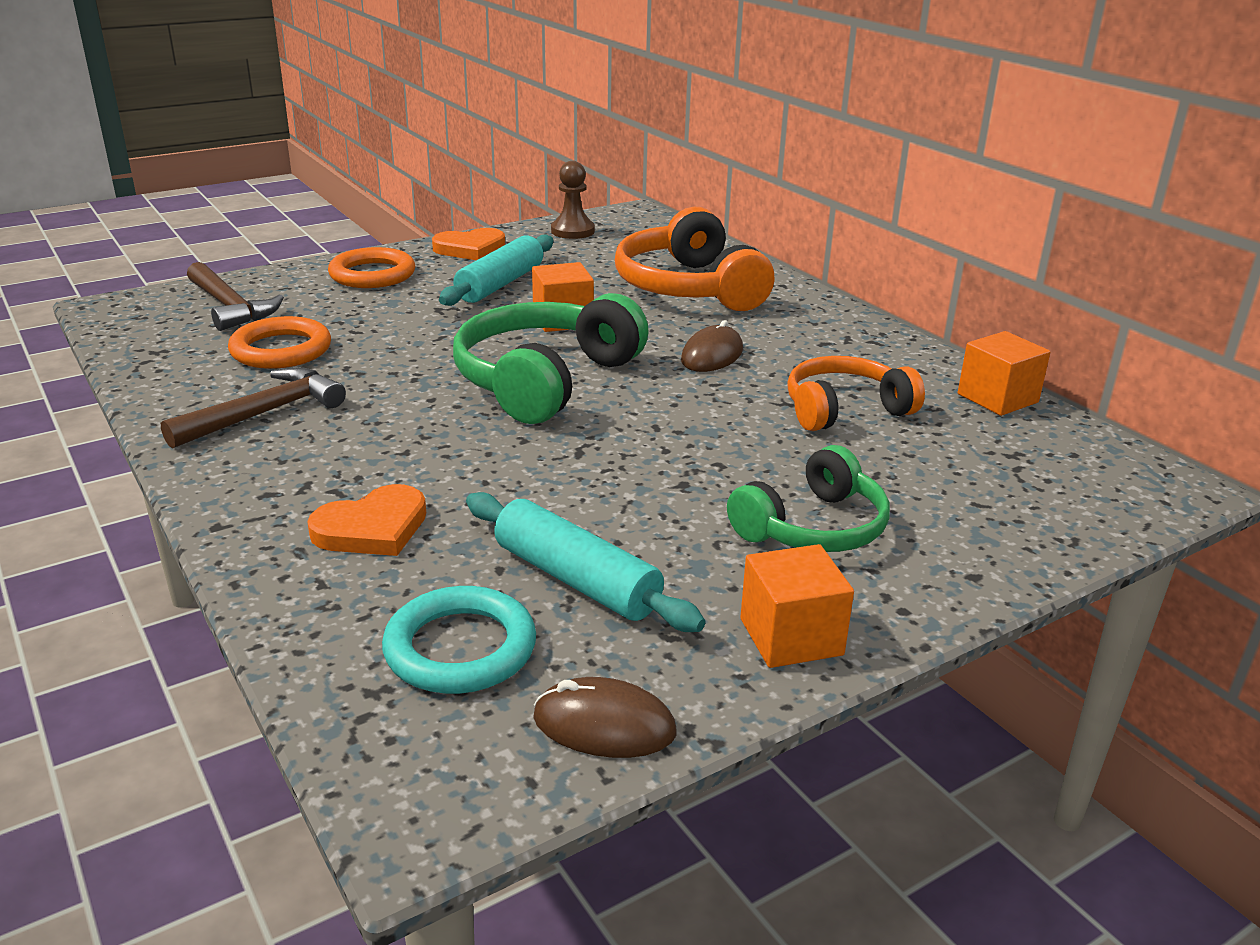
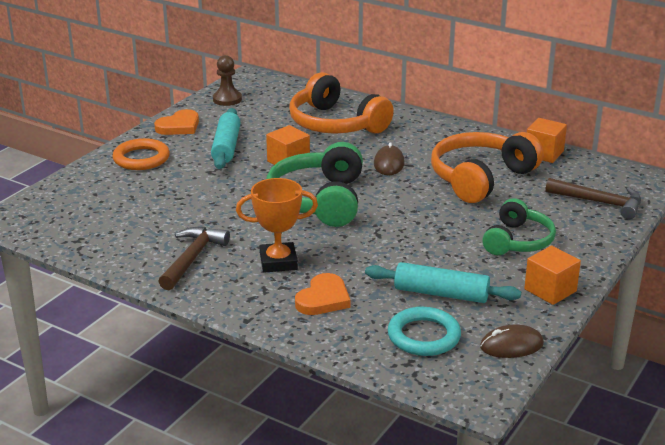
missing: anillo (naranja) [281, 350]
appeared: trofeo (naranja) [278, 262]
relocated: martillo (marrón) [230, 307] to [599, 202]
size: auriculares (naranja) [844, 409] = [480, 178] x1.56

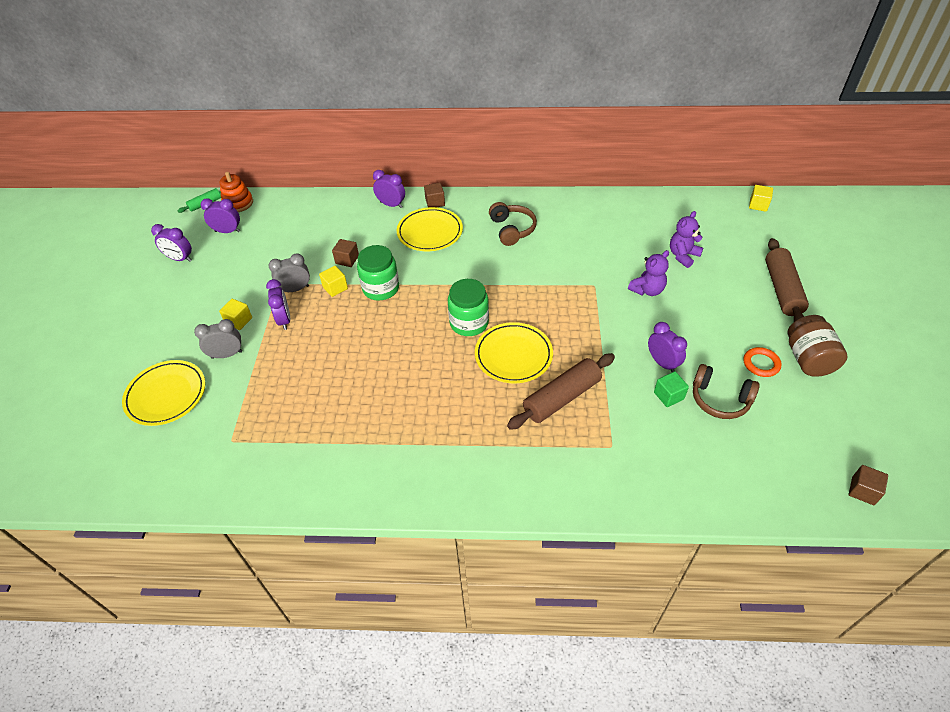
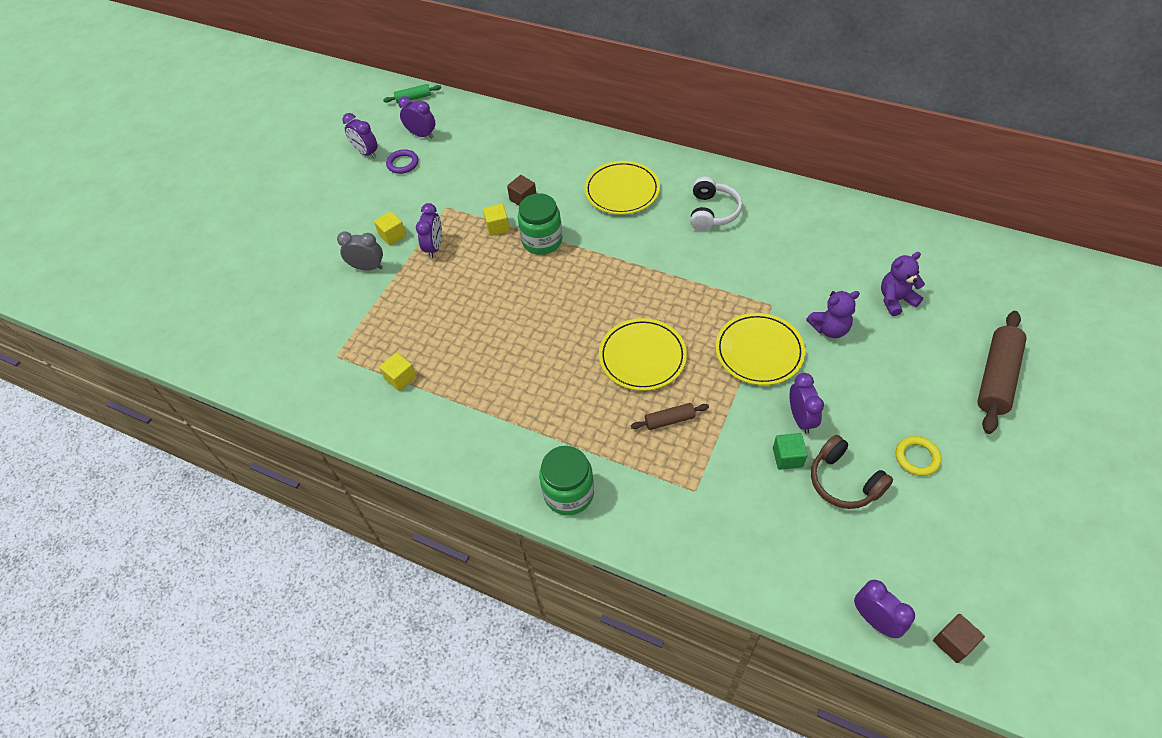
missing: juguete apilable (naranja) [238, 203]; despertador (gris) [295, 289]; cubo (marrón) [435, 202]; tarro (marrón) [808, 359]
appeared: anillo (morado) [403, 163]
relocated: plato (amarillo) [166, 395] to [759, 351]; despertador (morado) [391, 205] to [875, 620]; tarro (verde) [469, 323] to [568, 493]; cubo (amarillo) [758, 205] to [400, 378]
colour: auriculares (marrón) [512, 229] to auriculares (blanco) [712, 212]; anillo (naranja) [761, 364] to anillo (amarillo) [917, 457]
size: rodillo (marrón) [562, 398] = [669, 420] x0.52

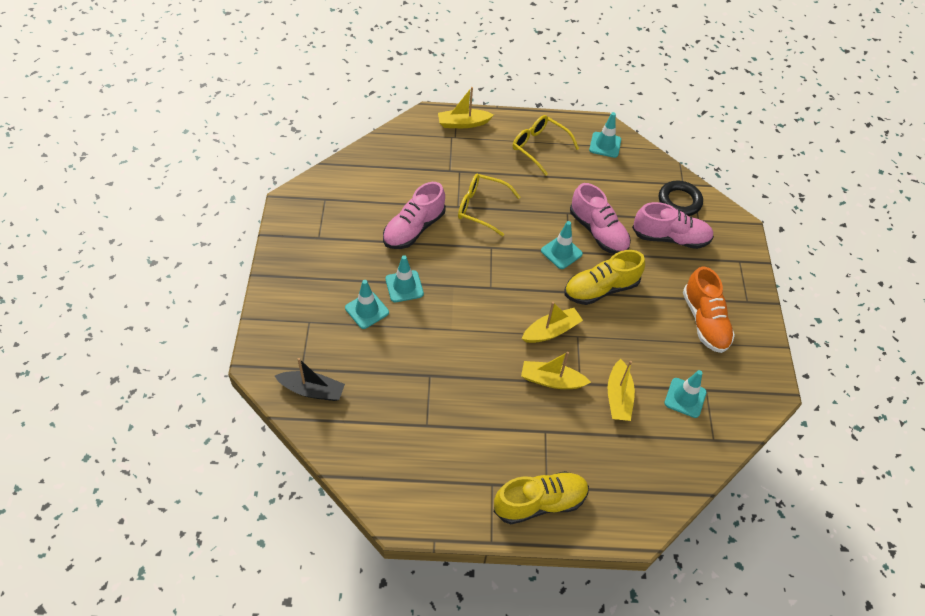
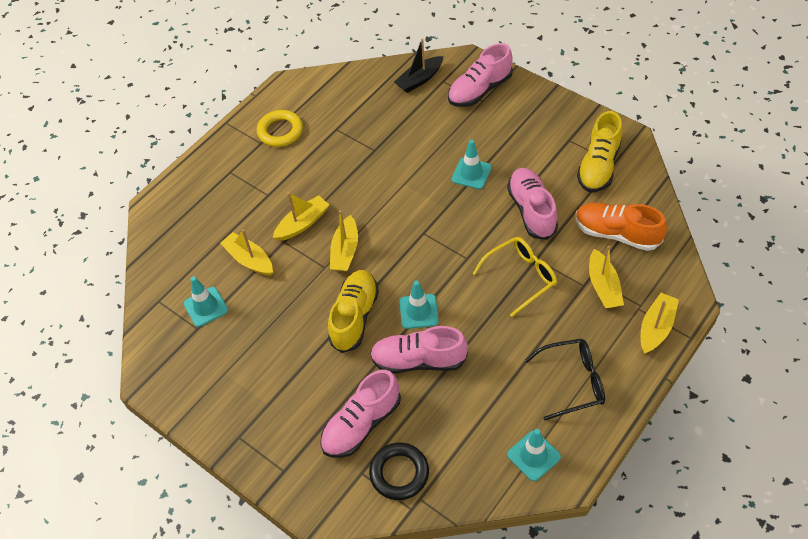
missing: cono de tráfico (turquesa) [367, 310]
appeared: anillo (amarillo) [280, 131]; zapato (rosa) [479, 90]; barco (amarillo) [603, 286]
relocated: zapato (amarillo) [540, 502] to [598, 166]; zapato (naranja) [704, 321] to [616, 234]
colour: gafas (amarillo) [539, 147] to gafas (negro) [572, 382]

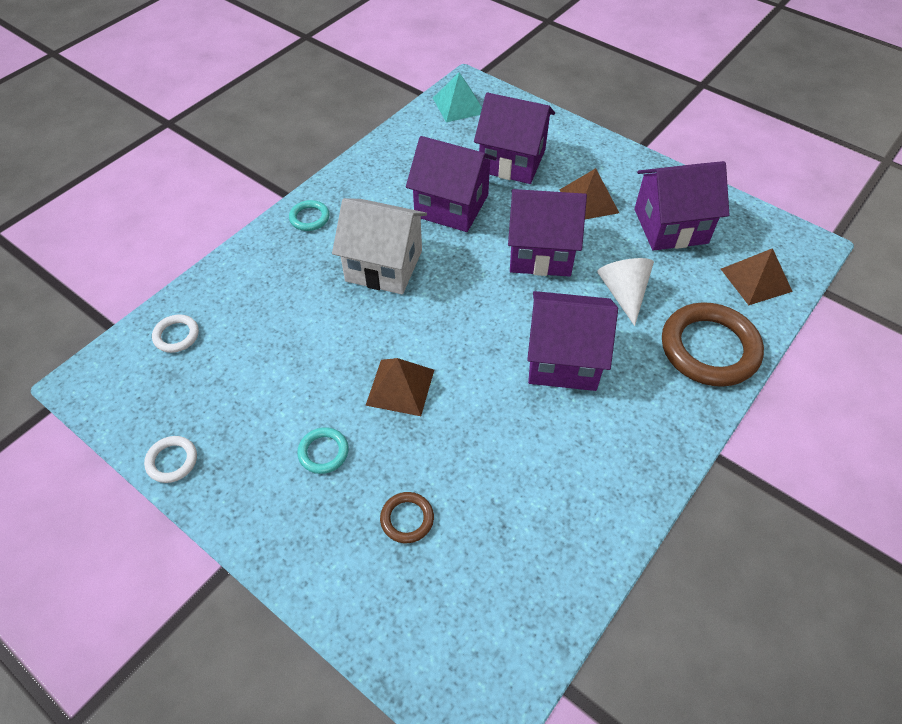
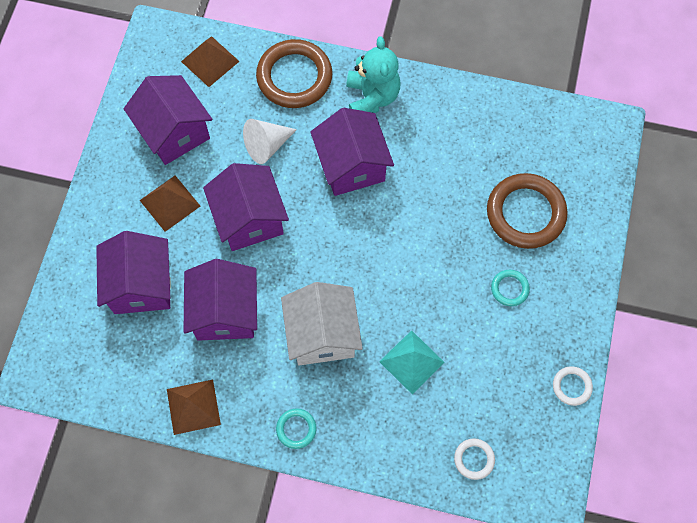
appeared: osito (turquesa) [372, 97]
relocated: pirámide (marrón) [400, 387] to [193, 407]; pirámide (turquesa) [459, 105] to [411, 361]
size: anillo (marrón) [407, 519] = [525, 213] x2.14

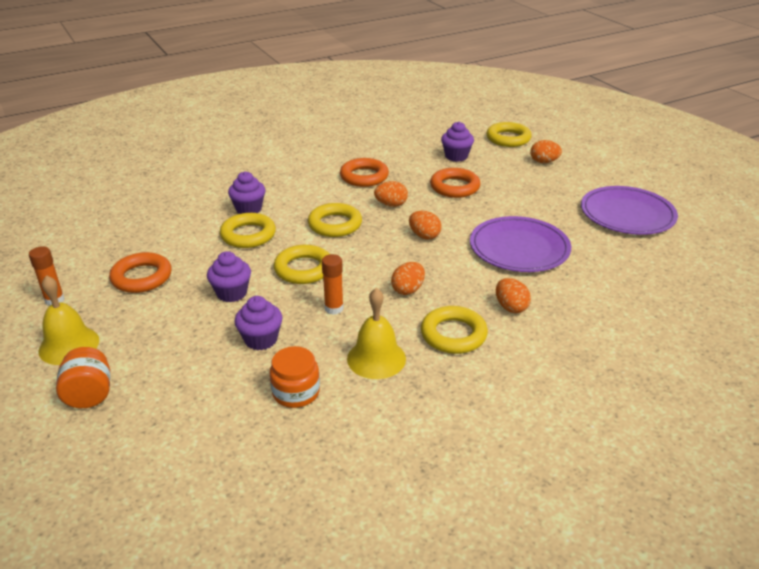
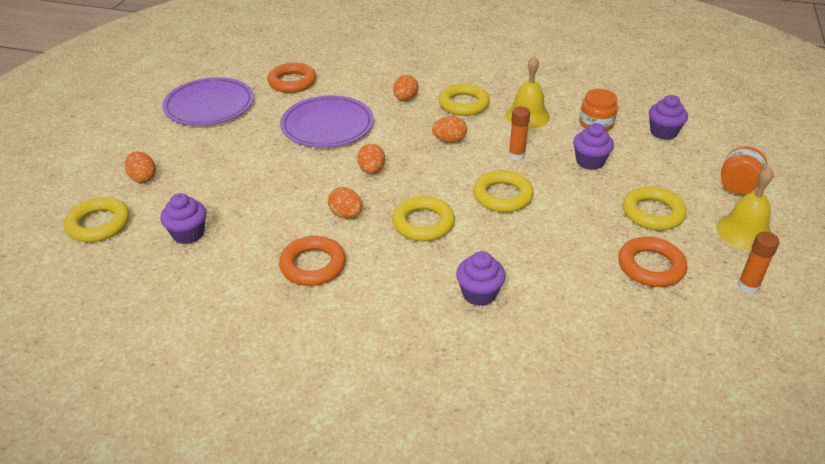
relocated: magdalena (morado) [231, 293] to [663, 132]; anillo (amarillo) [248, 235] to [652, 213]; anillo (naranja) [454, 187] to [292, 82]

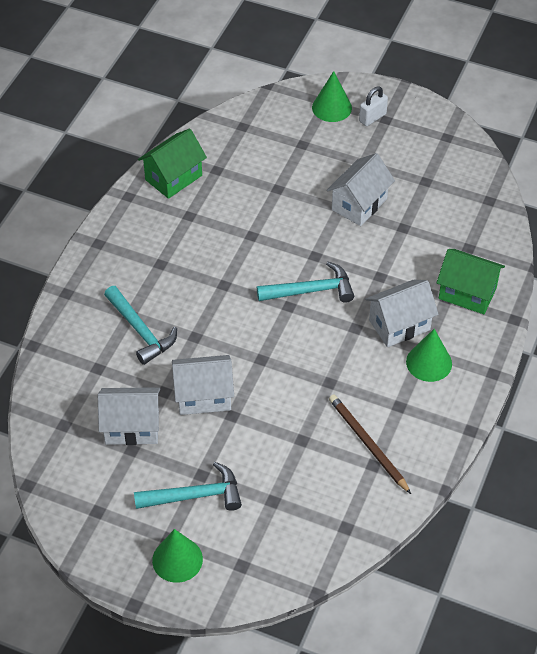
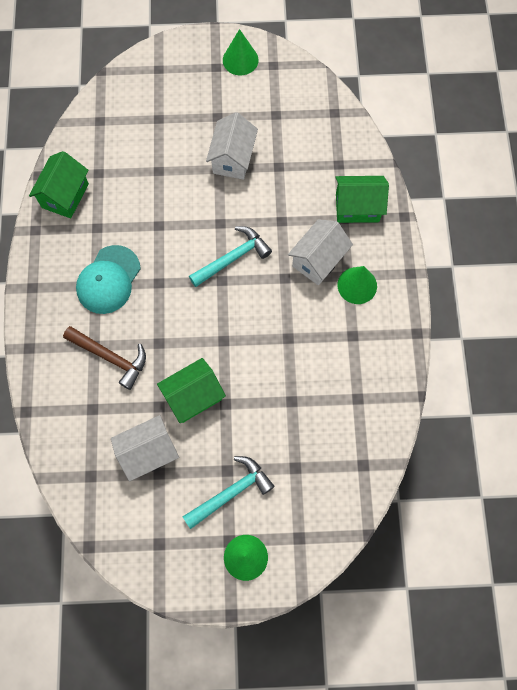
missing: lápiz (marrón) [367, 444]; candado (blanco) [372, 117]
appeared: gorra (turquesa) [108, 280]
relocated: cono (verde) [332, 107] to [240, 60]
colour: martillo (turquesa) [141, 331] to martillo (marrón) [111, 357]; casa (blanco) [203, 396] to casa (verde) [193, 396]

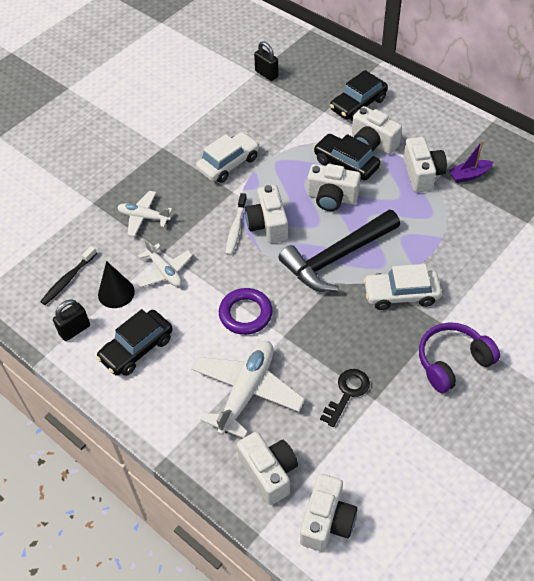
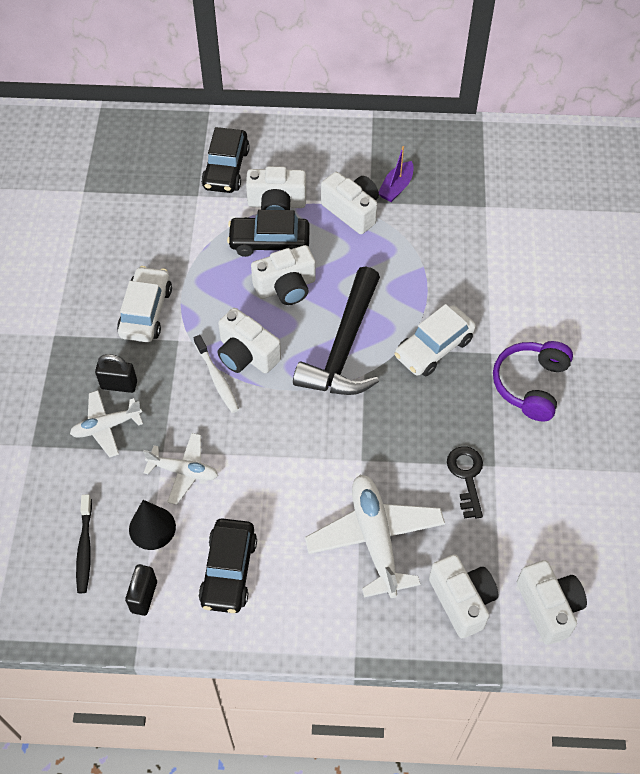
missing: anillo (morado) [245, 314]
relocated: candado (negro) [266, 74] to [119, 385]
spun: cámara (blanco) [269, 472] = [462, 600] 45 degrees clockwise

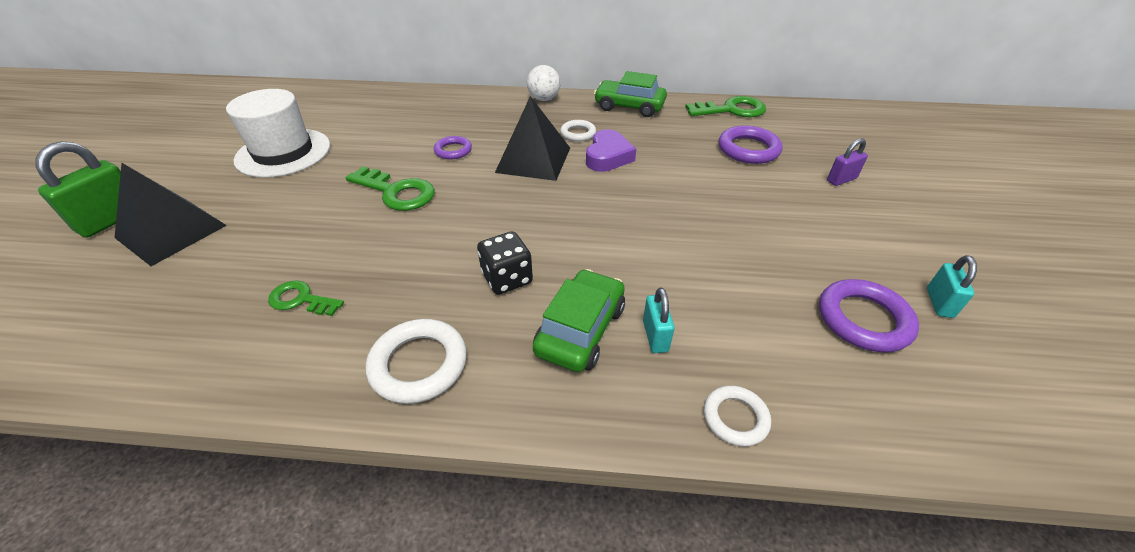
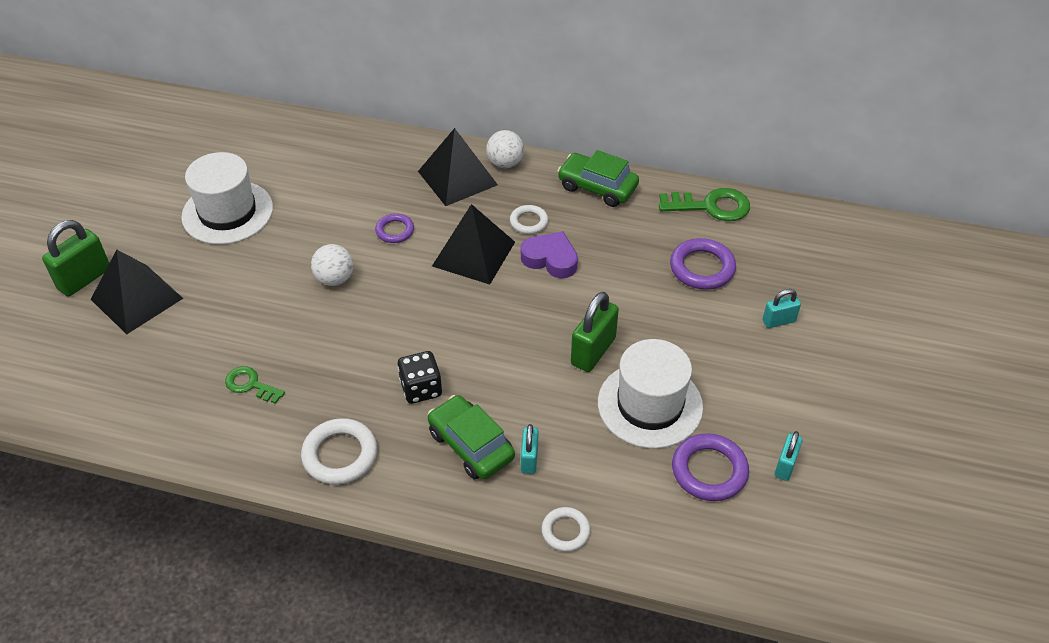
appeared: pirámide (negro) [457, 178]; candado (verde) [593, 351]; sombrero (blanco) [650, 405]
exchanged: llave (verde) [396, 192] to pelota (blanco) [335, 279]
colour: candado (morado) [841, 180] to candado (turquesa) [778, 321]
spun: coche (verde) [581, 330] = [471, 445] 75 degrees counterclockwise; corazón (morado) [608, 156] = [550, 259] 90 degrees counterclockwise

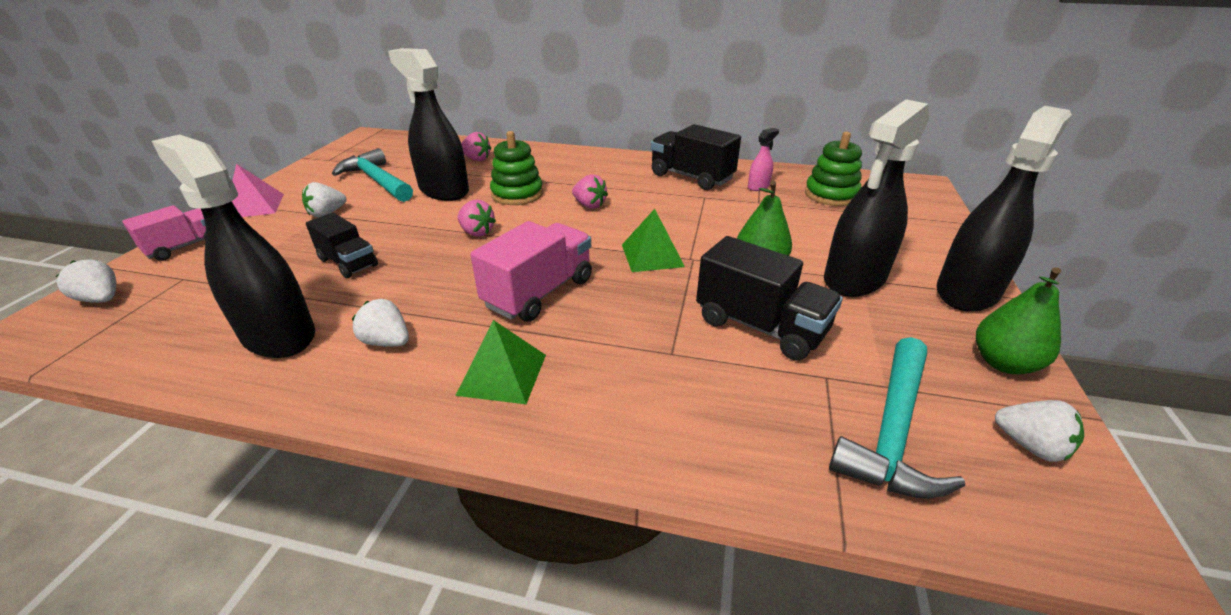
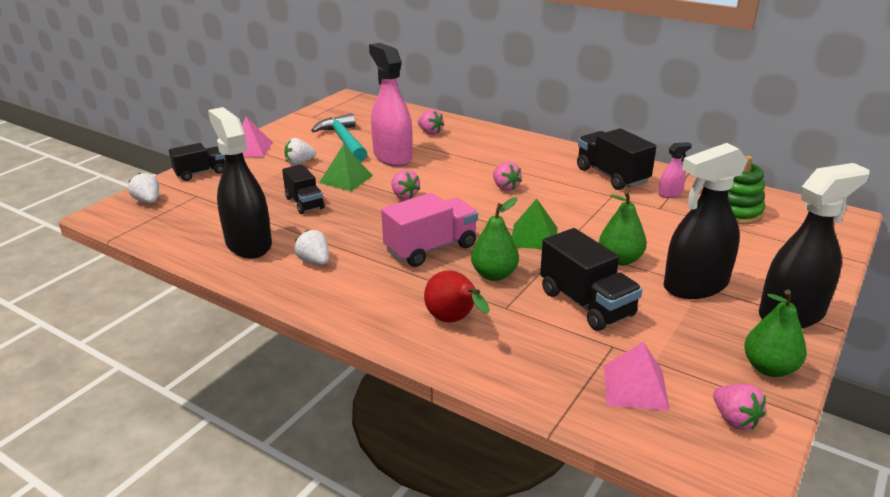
missing: juguete apilable (verde) [517, 194]
appeared: pera (rojo) [454, 320]; pera (verde) [494, 275]
relocated: pirámide (verde) [502, 374] to [346, 179]
exchanged: martillo (turquesa) [892, 430] to pirámide (rosa) [635, 387]
colour: camión (rosa) [185, 246] to camión (negro) [200, 173]; pulverizador (negro) [444, 190] to pulverizador (rosa) [392, 157]; fresa (blanco) [1030, 445] to fresa (rosa) [734, 419]

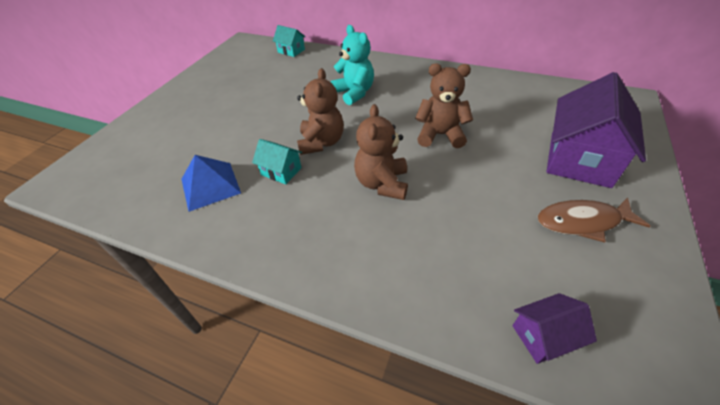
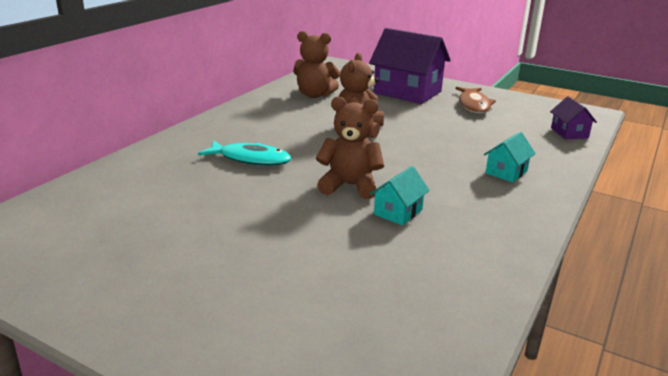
missing: pirámide (azul) [210, 186]
relocated: casa (turquesa) [291, 51] to [506, 172]; osito (marrón) [382, 184] to [314, 95]
exchanged: osito (turquesa) [354, 93] to pez (turquesa) [250, 159]

